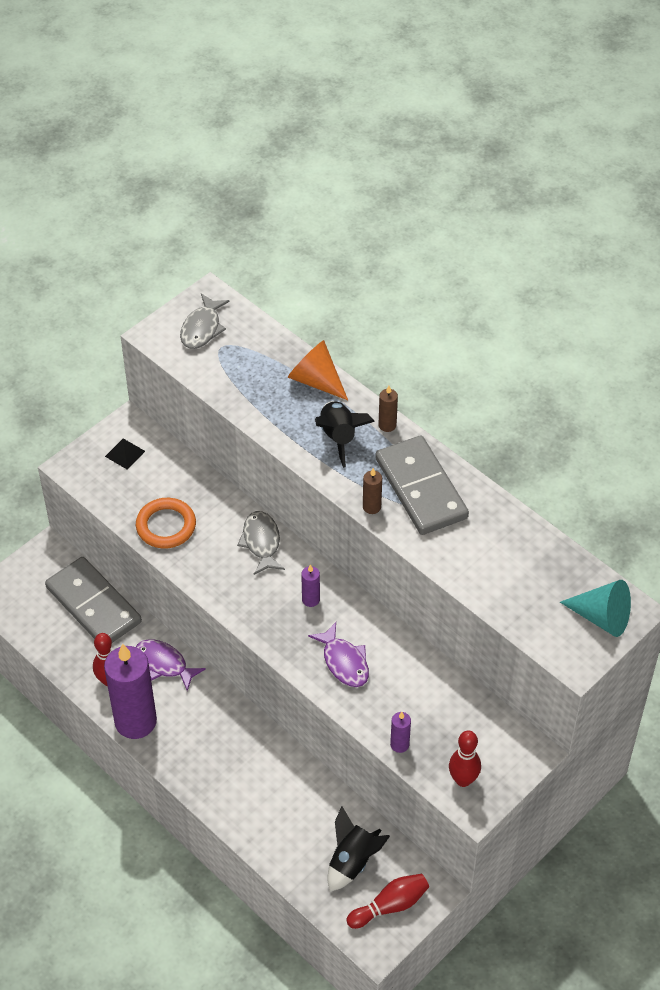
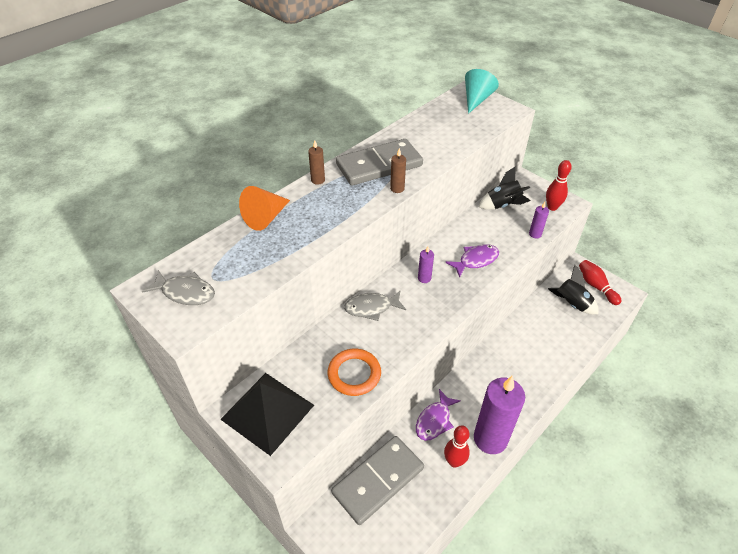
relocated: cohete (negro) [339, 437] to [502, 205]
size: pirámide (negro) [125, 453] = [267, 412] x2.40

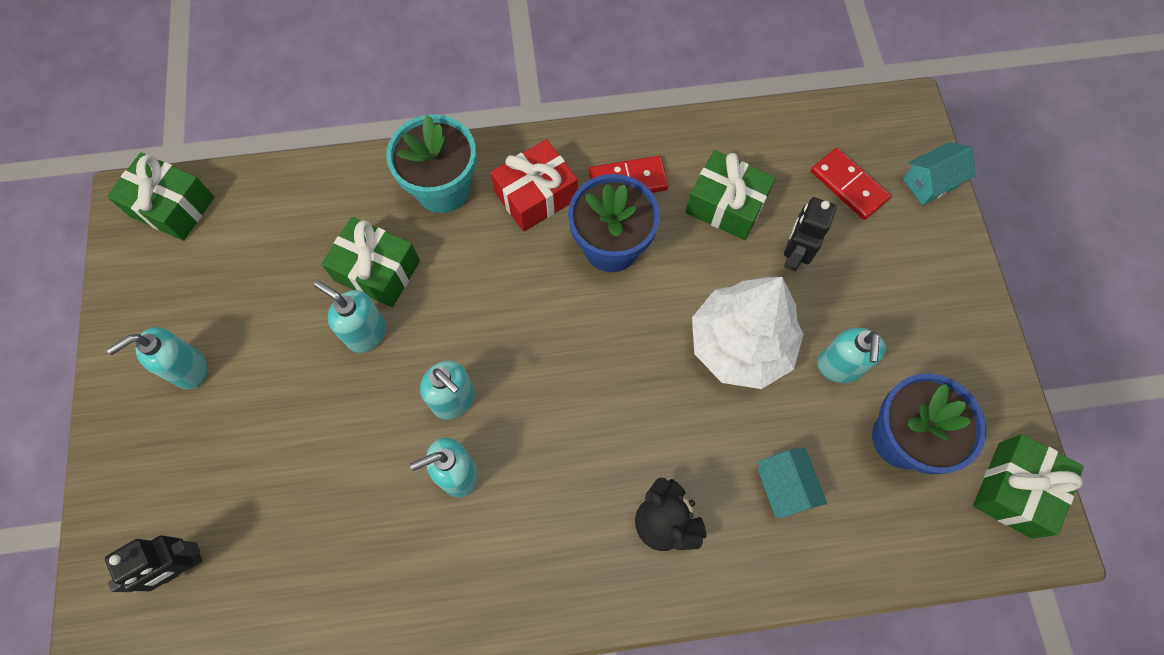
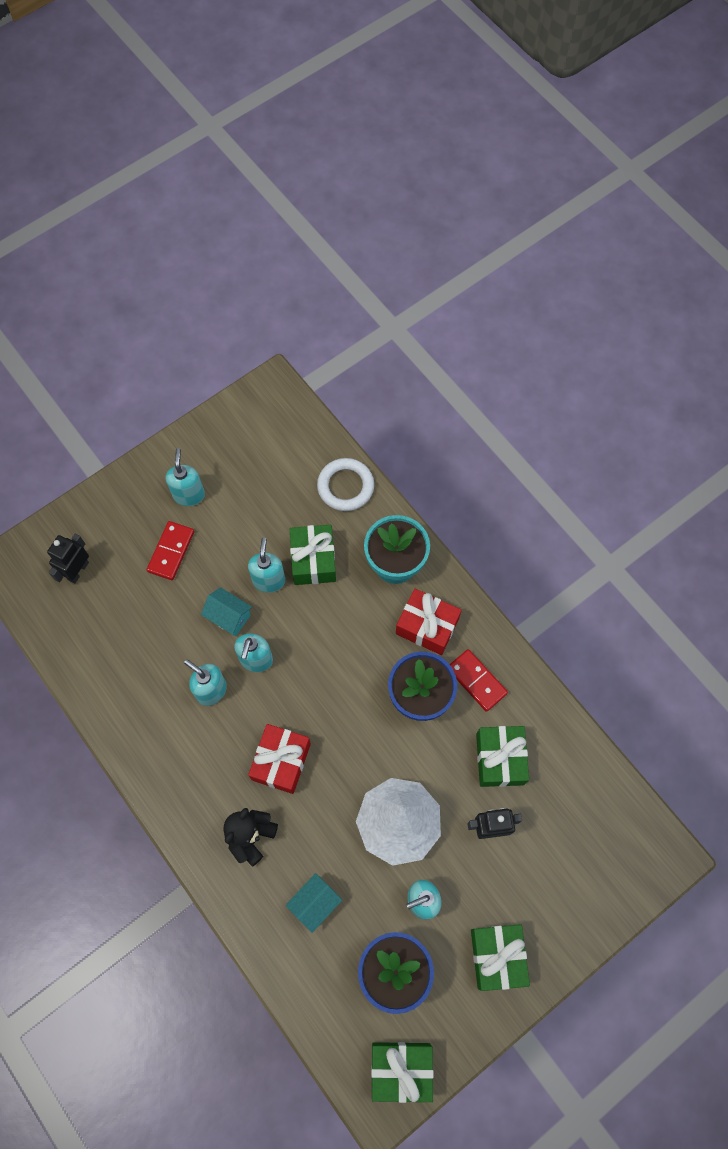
appeared: regalo (rojo) [281, 761]; anillo (blanco) [345, 486]
relocated: regalo (verde) [172, 206] to [497, 956]; ficha de dominó (rojo) [848, 186] to [171, 551]; casa (turquesa) [930, 183] to [229, 617]
spun: robot (negro) [182, 566] = [78, 570] 90 degrees clockwise; dispensador de jabón (turquesa) [189, 369] = [189, 495] 60 degrees clockwise

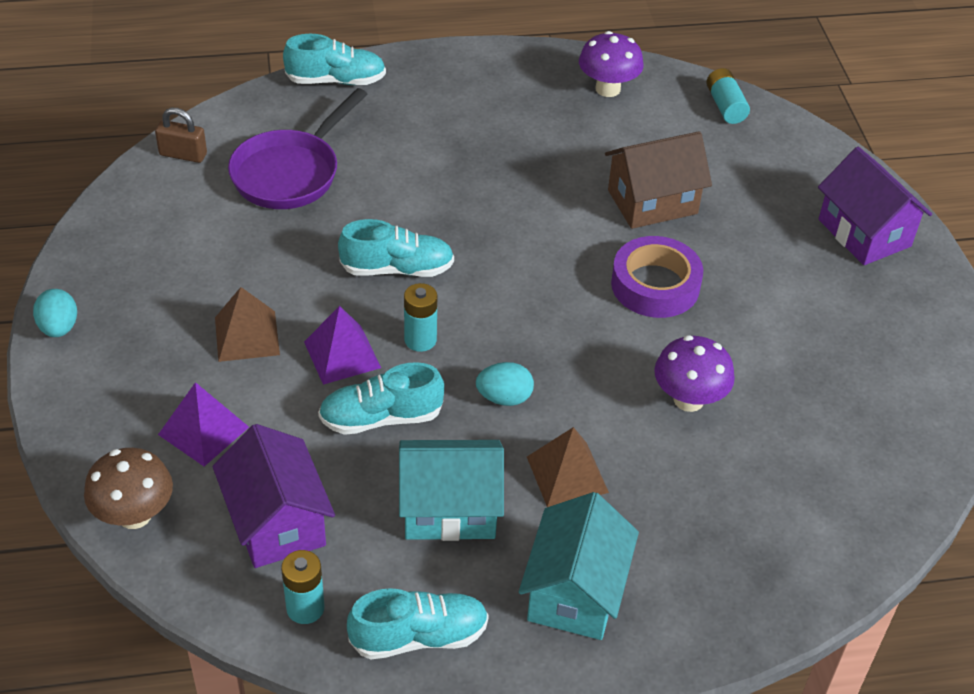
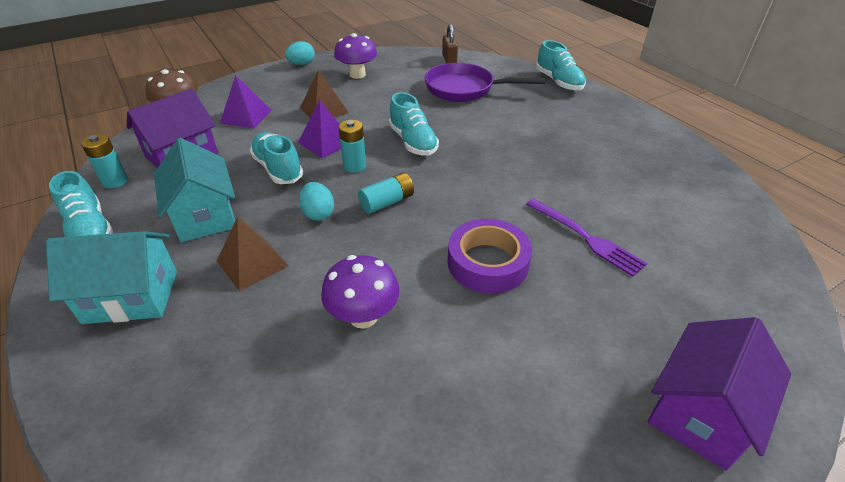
relocated: seta (morado) [607, 89] to [357, 74]; pila (turquesa) [725, 106] to [387, 202]
exchanged: casa (marrón) [652, 202] to tenedor (morado) [585, 237]

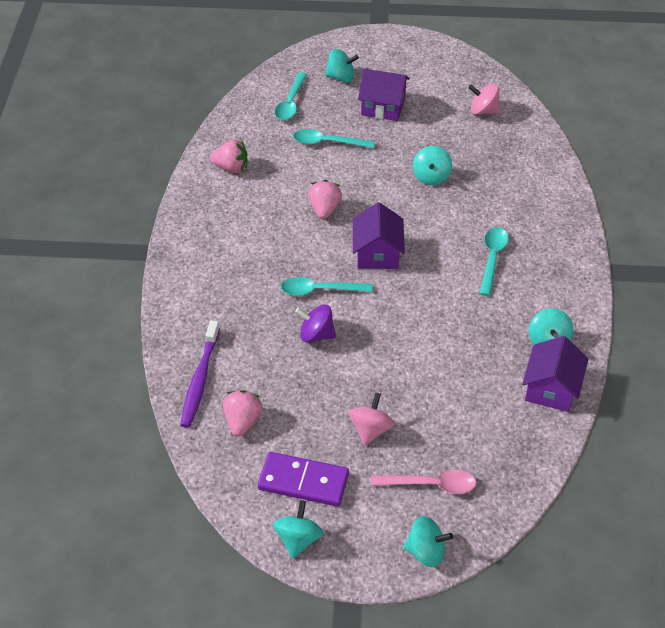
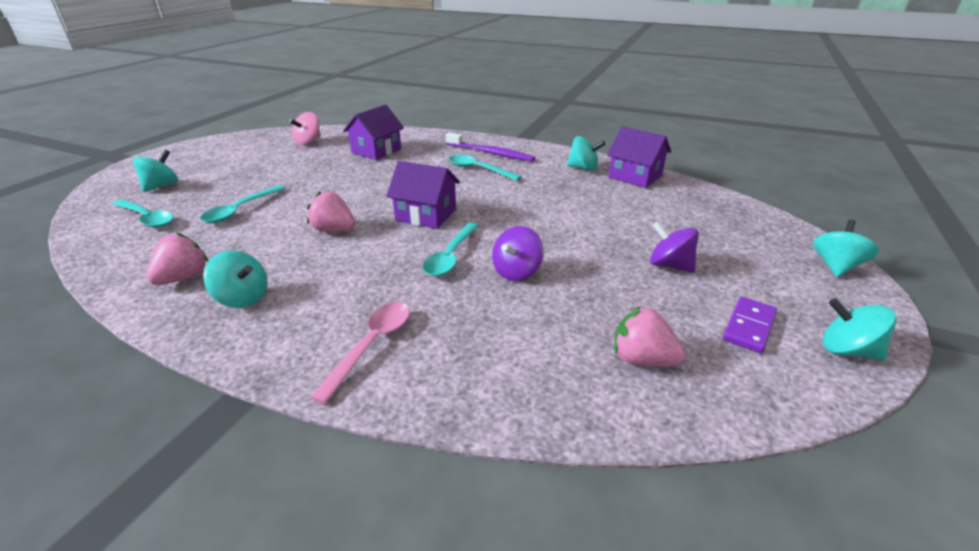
relocated: cepillo de dientes (morado) [200, 379] to [490, 153]; casa (morado) [383, 107] to [376, 151]; cuchara (rosa) [430, 485] to [371, 345]; peonza (turquesa) [431, 177] to [242, 298]
colour: peonza (rosa) [370, 430] to peonza (morado) [669, 265]
size: ficha de dominó (morado) [303, 481] = [748, 327] x0.67

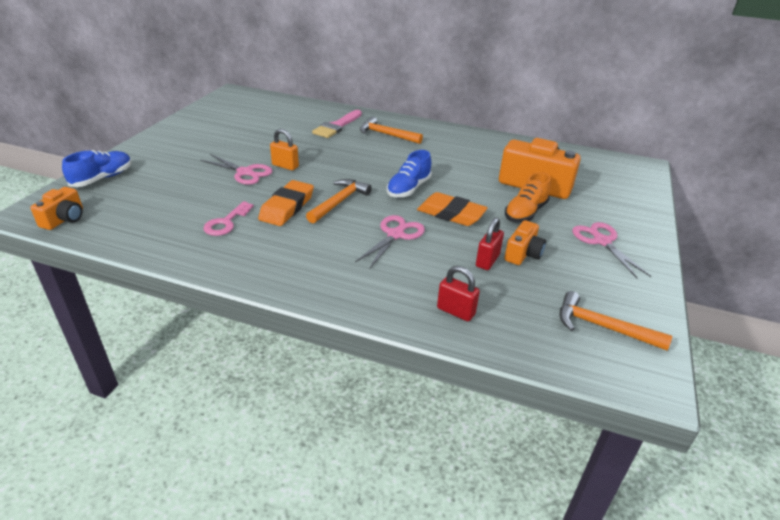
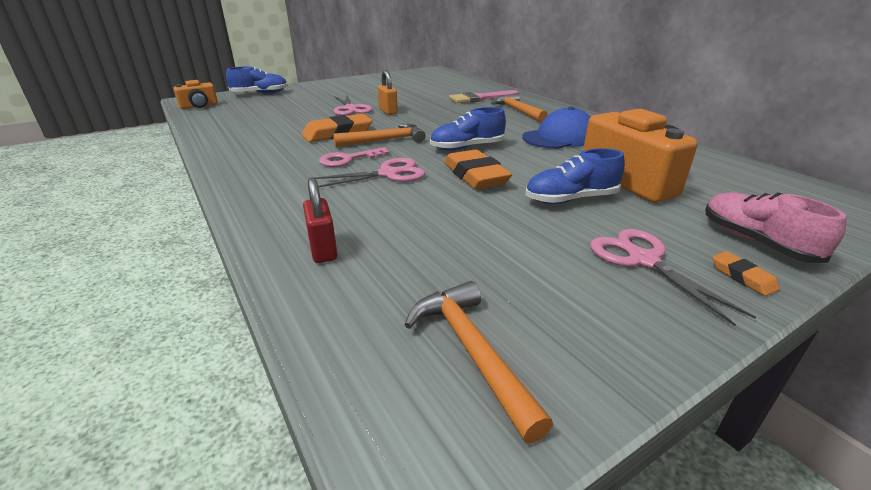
missing: candado (rojo) [487, 261]; cámara (naranja) [523, 254]
appeared: gorra (azul) [559, 137]; zapato (rosa) [756, 242]; goma de borrar (naranja) [742, 277]
relocated: llave (rosa) [226, 222] to [348, 159]
colour: zapato (naranja) [525, 213] to zapato (azul) [571, 199]
spun: tijeras (rosa) [602, 241] = [643, 260] 45 degrees counterclockwise

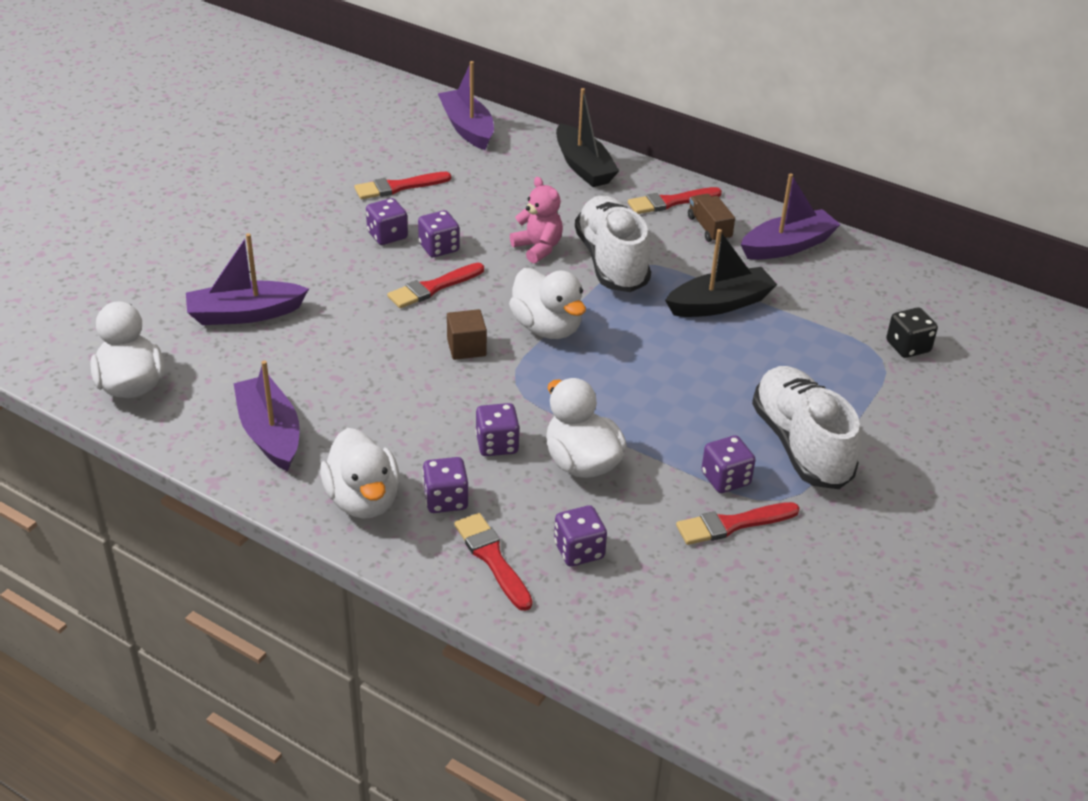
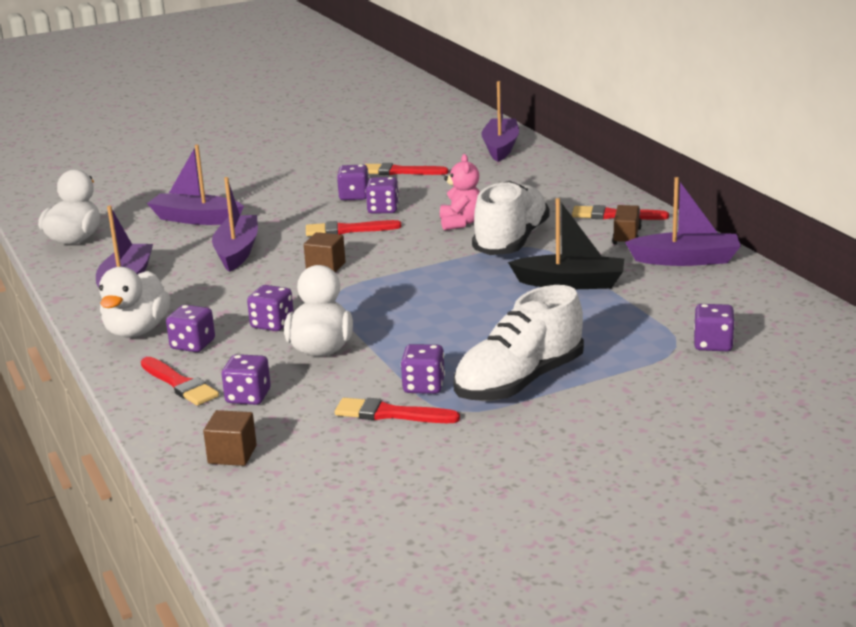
missing: pato (blanco) [547, 328]; barco (negro) [583, 167]
appeared: cubo (marrón) [232, 454]; barco (morado) [237, 252]
colour: dado (negro) [908, 347] to dado (morado) [713, 344]
spun: pincel (rojo) [492, 558] = [180, 384] 135 degrees clockwise; zapato (blanco) [801, 445] = [519, 382] 150 degrees counterclockwise

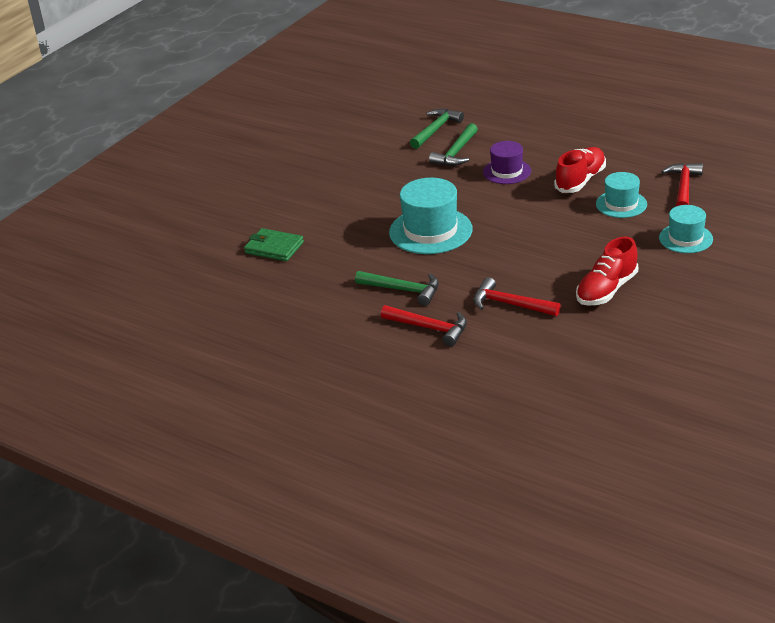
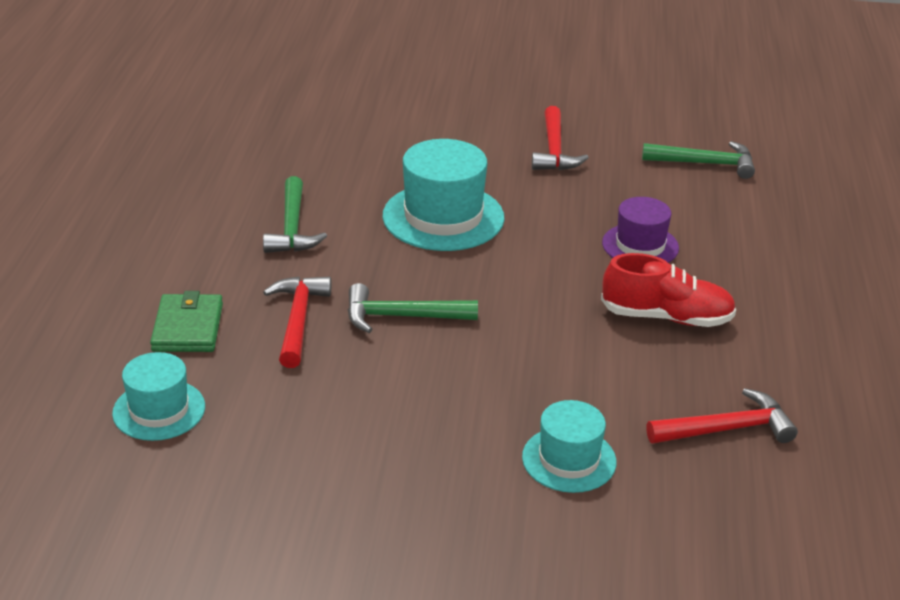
missing: zapato (rojo) [606, 290]
relocated: cartera (verde) [274, 248] to [188, 327]; martillo (rojo) [430, 328] to [554, 150]; martillo (verde) [456, 153] to [401, 317]; sombrero (turquesa) [621, 204] to [159, 410]

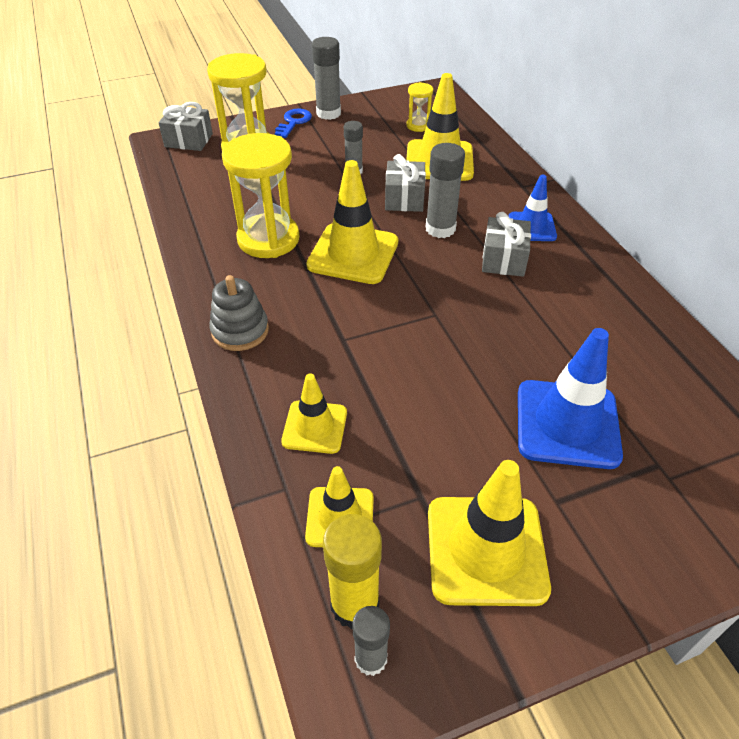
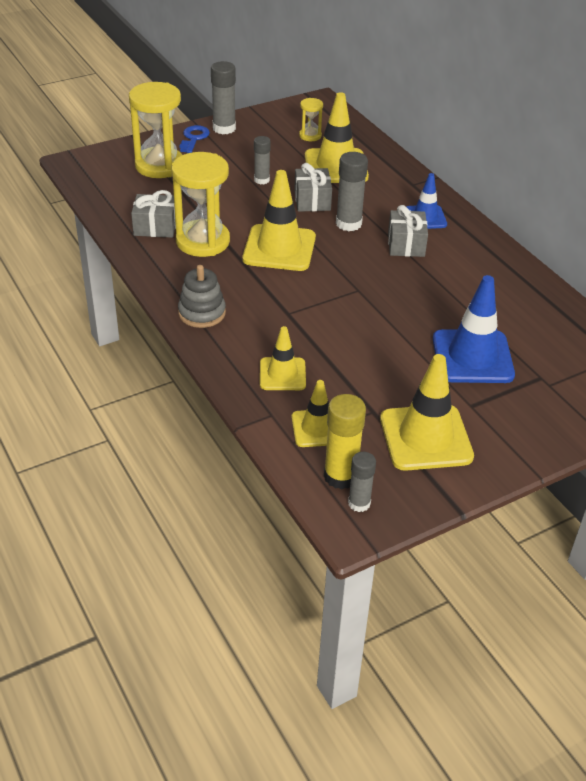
relocated: regalo (gris) [188, 140] to [155, 227]

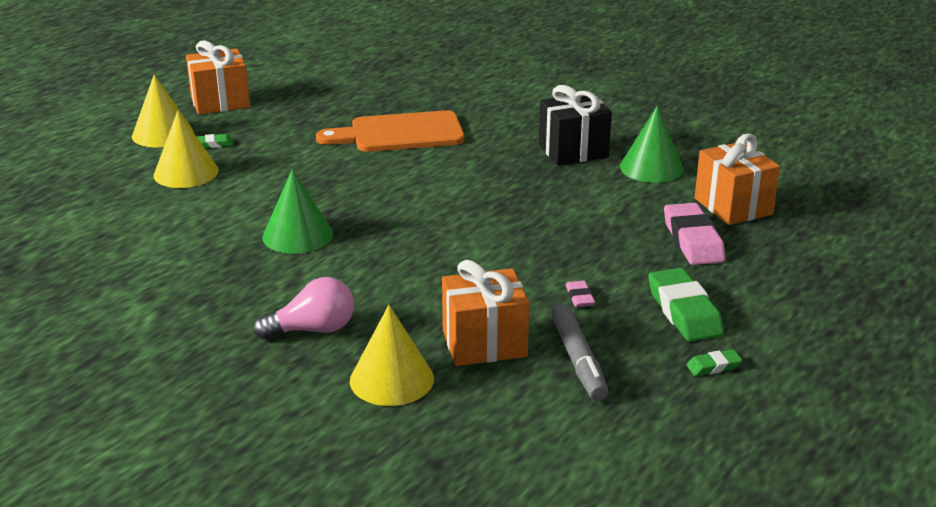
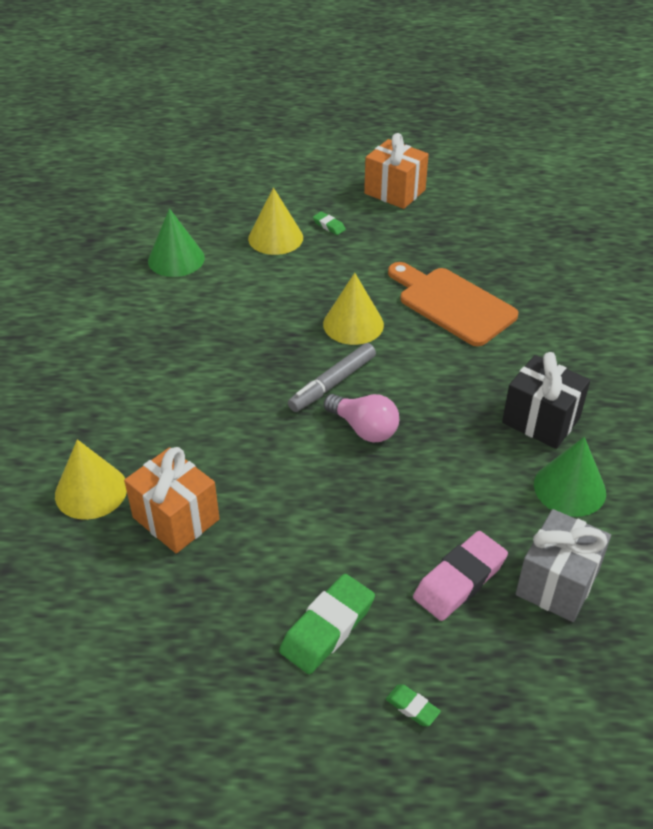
missing: goma de borrar (rosa) [579, 297]
relocated: cono (amarillo) [162, 134] to [353, 324]; bombilla (rosa) [313, 330] to [364, 428]; cono (verde) [297, 235] to [176, 259]; rotulador (gris) [578, 360] to [332, 383]; goma de borrar (verde) [713, 366] to [412, 707]
colour: regalo (naranja) [733, 206] to regalo (gris) [557, 583]

